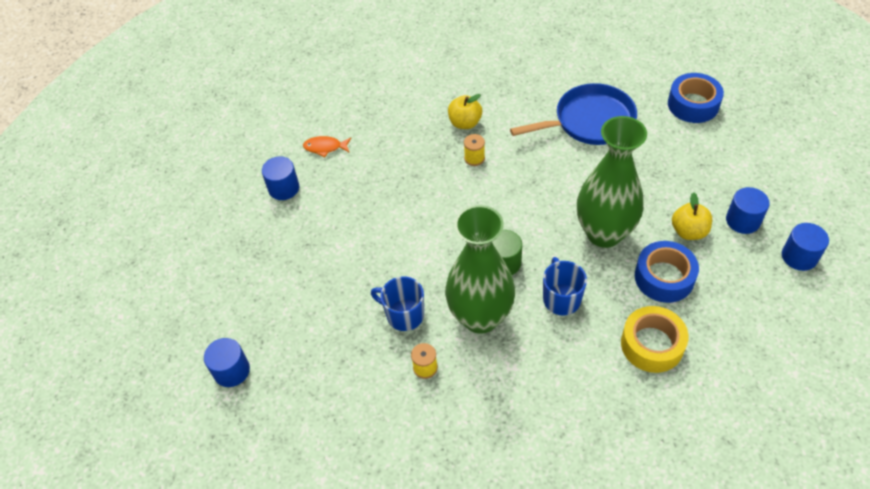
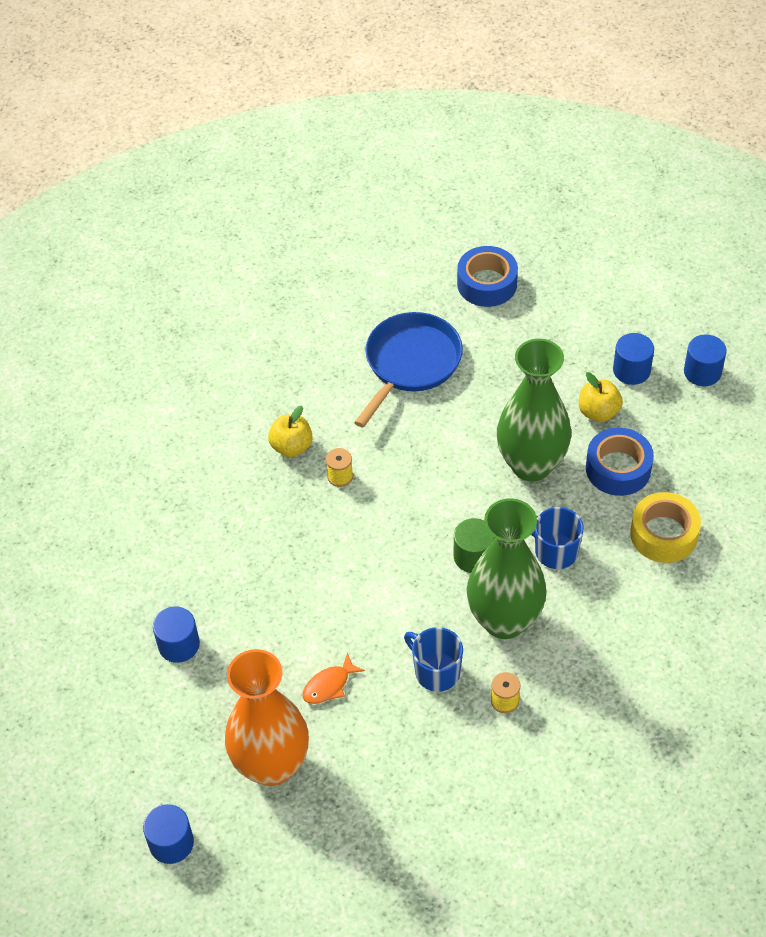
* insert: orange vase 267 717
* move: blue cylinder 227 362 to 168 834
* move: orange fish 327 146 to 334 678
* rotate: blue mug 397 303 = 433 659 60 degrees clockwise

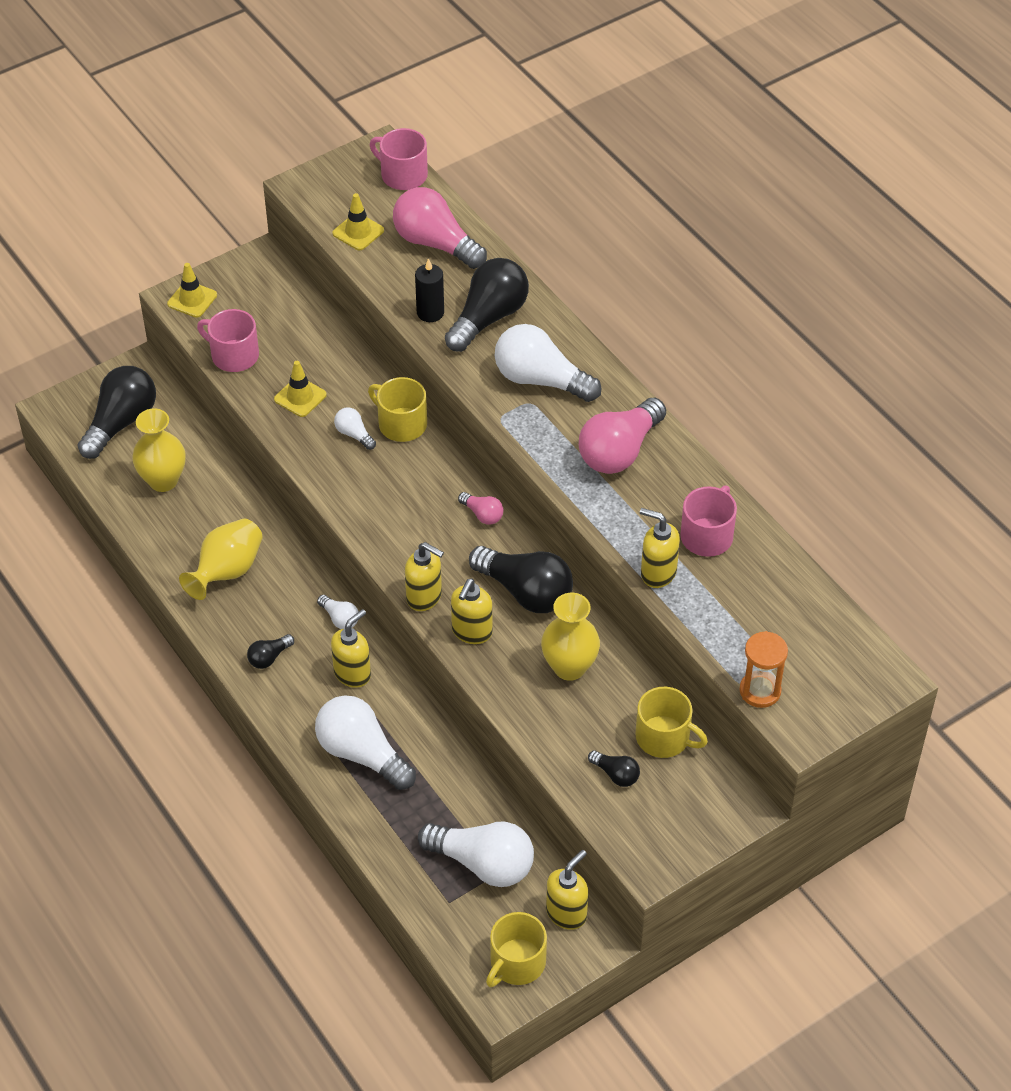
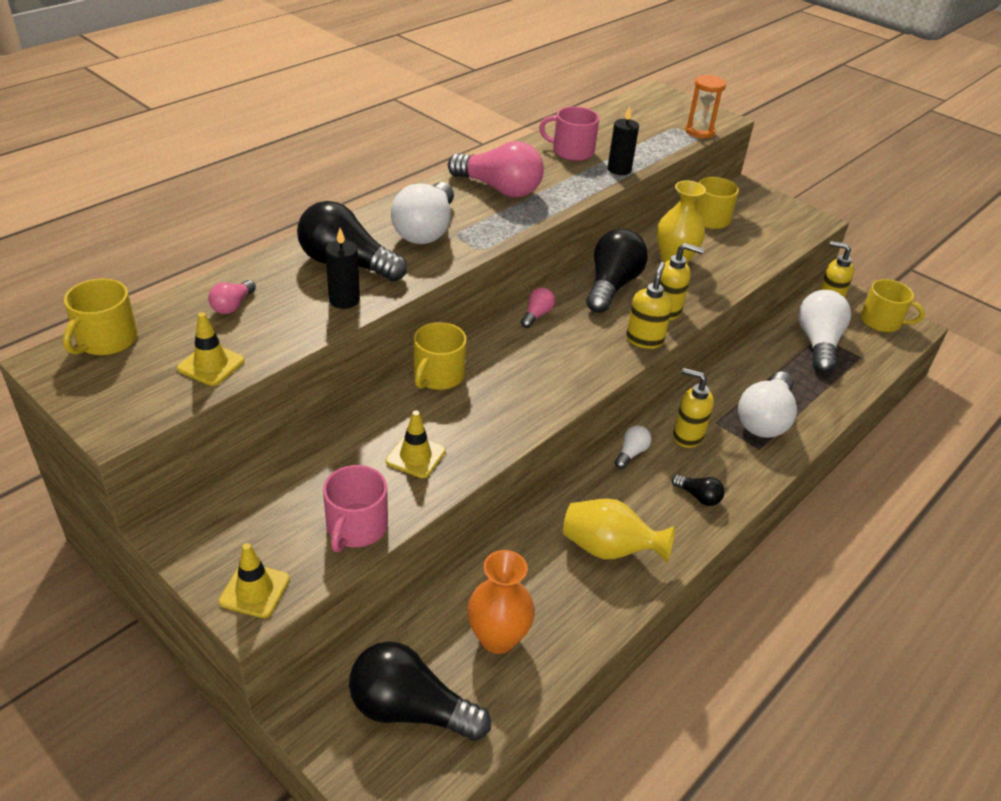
* delete: white light bulb 355 428
* delete: black light bulb 614 768
* replace: yellow soap dispenser 660 548 to black candle 623 140
* recolor: yellow vase 159 450 to orange vase 501 602
* recolor: pink mug 399 159 to yellow mug 100 316
* resize: pink light bulb 440 228 = 232 297 x0.47

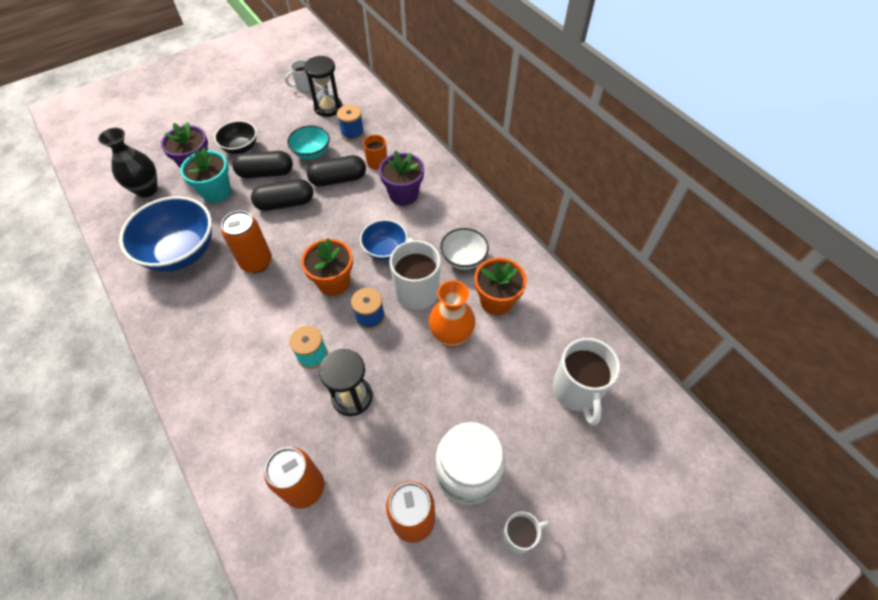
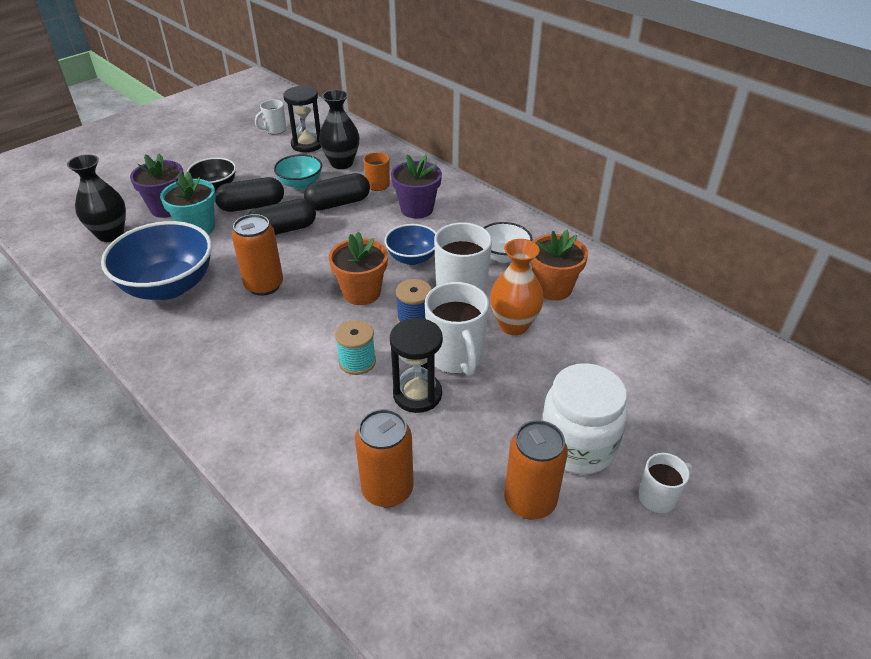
* move: white mug 586 382 to 457 329
* replace: blue spool 350 123 to black vase 339 129

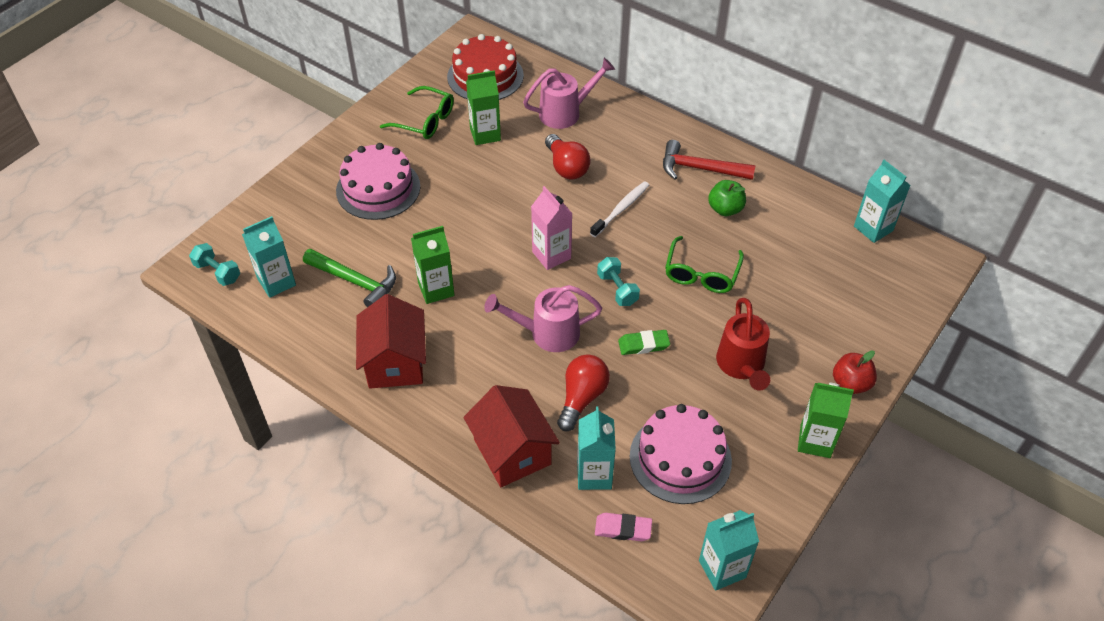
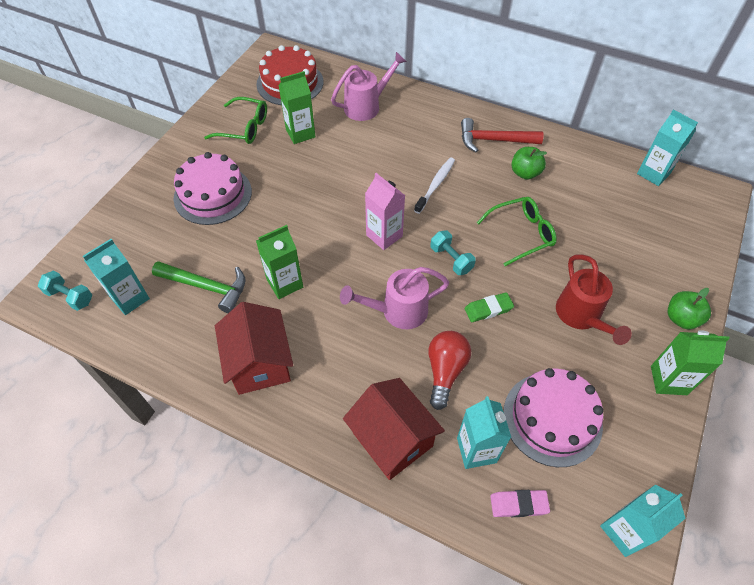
* delete: red light bulb 568 157
* recolor: red apple 855 372 to green apple 689 308
* rotate: green glasses 704 264 = 517 231 120 degrees counterclockwise

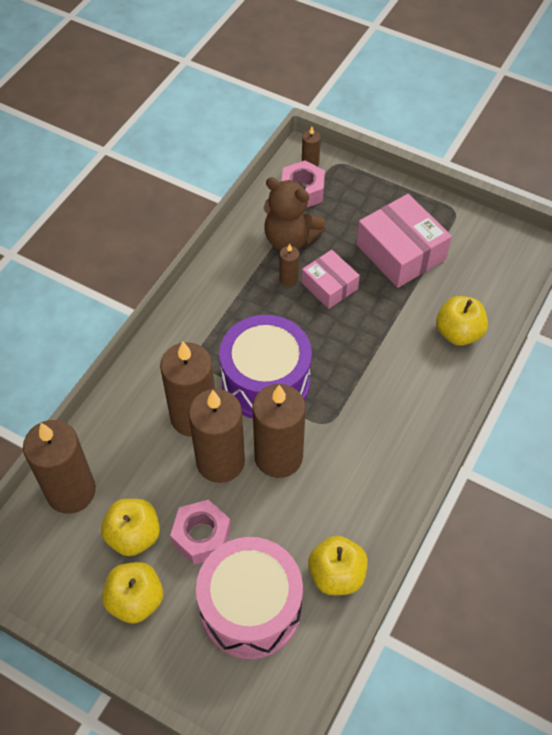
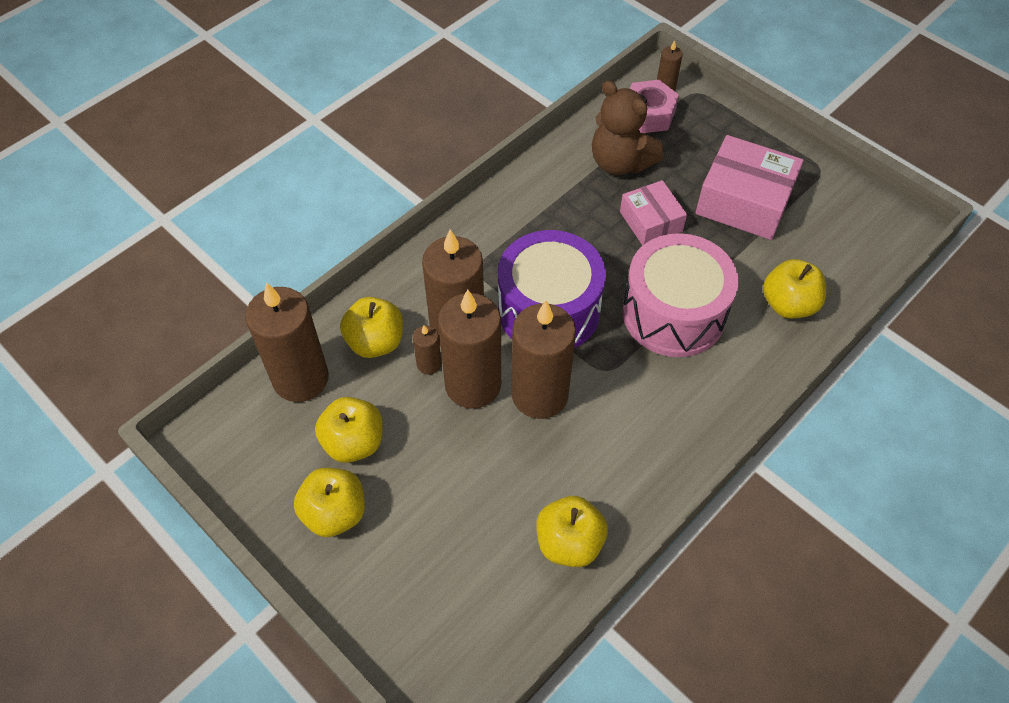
* delete: pink nut 200 532
* insert: yellow apple 371 327
* move: pink drum 249 598 to 680 295
* move: brown candle 289 265 to 427 350
* rotate: pink box 404 241 = 749 187 45 degrees counterclockwise

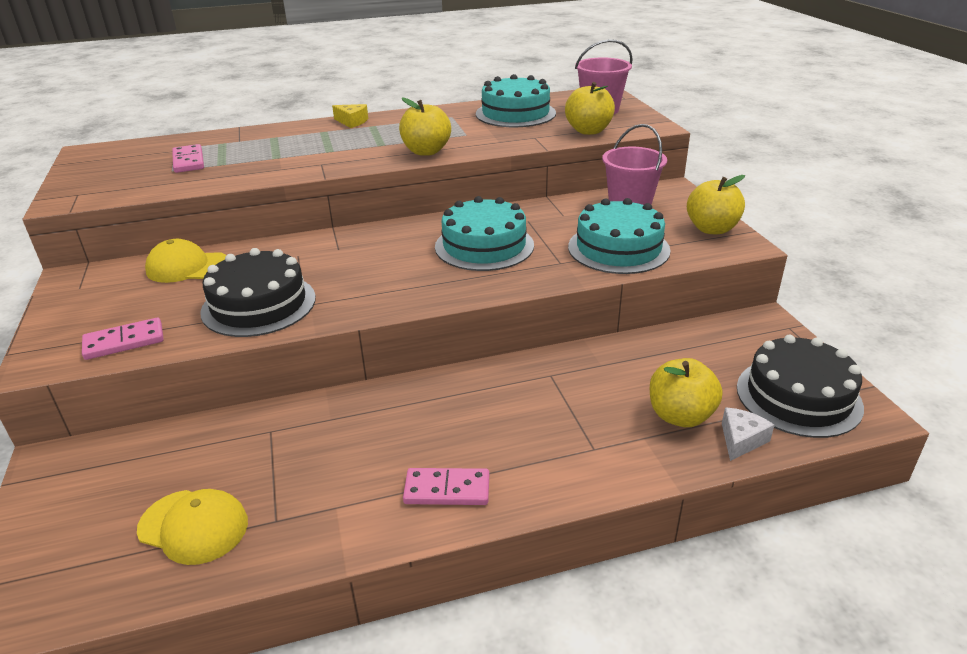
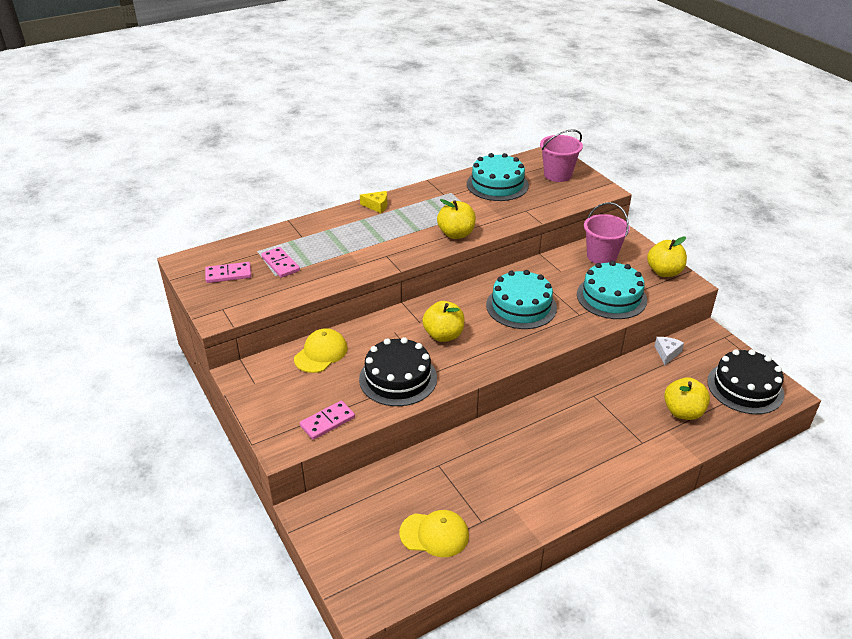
* move: pink domino 446 486 to 228 272
* move: yellow apple 590 108 to 443 321
* move: white cheese 748 434 to 669 351
* rotate: yellow cap 185 261 = 320 350 135 degrees clockwise

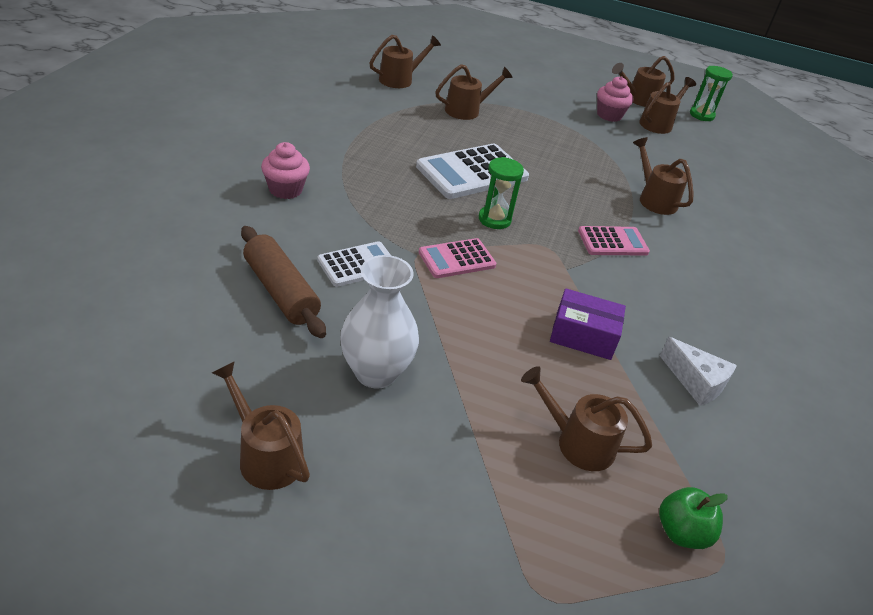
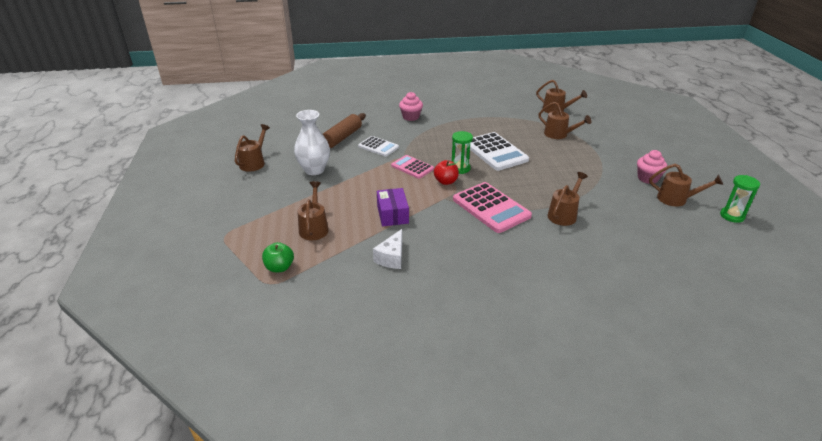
* delete: brown watering can 643 81
* insert: red apple 446 172
* rotate: white calculator 472 171 = 499 151 150 degrees counterclockwise
* resize: pink calculator 614 241 = 492 207 x1.68

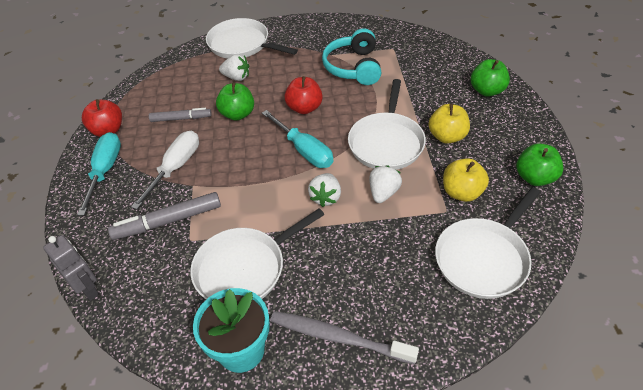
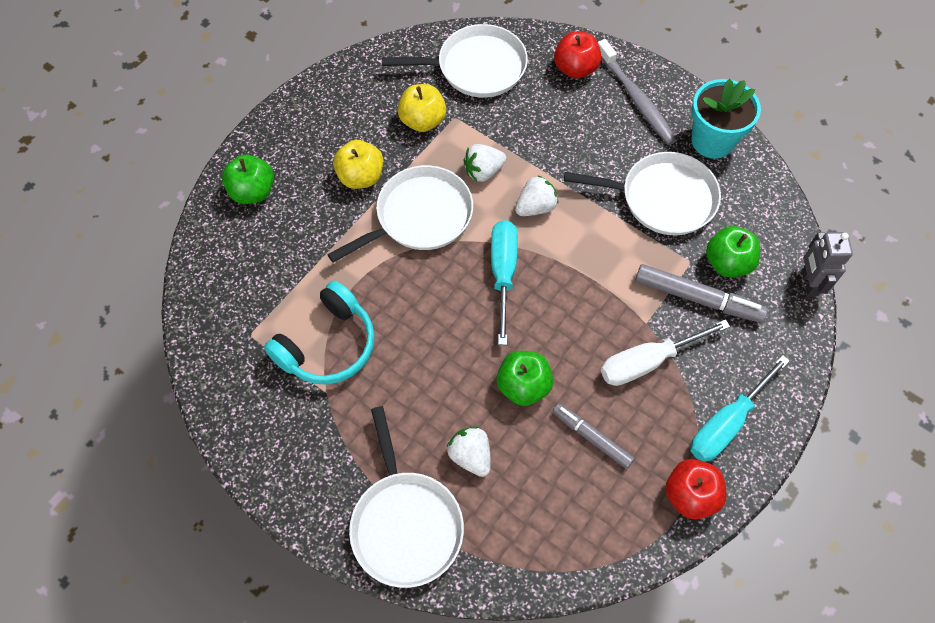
* move: red apple 304 95 to 577 55
* move: green apple 540 164 to 733 251

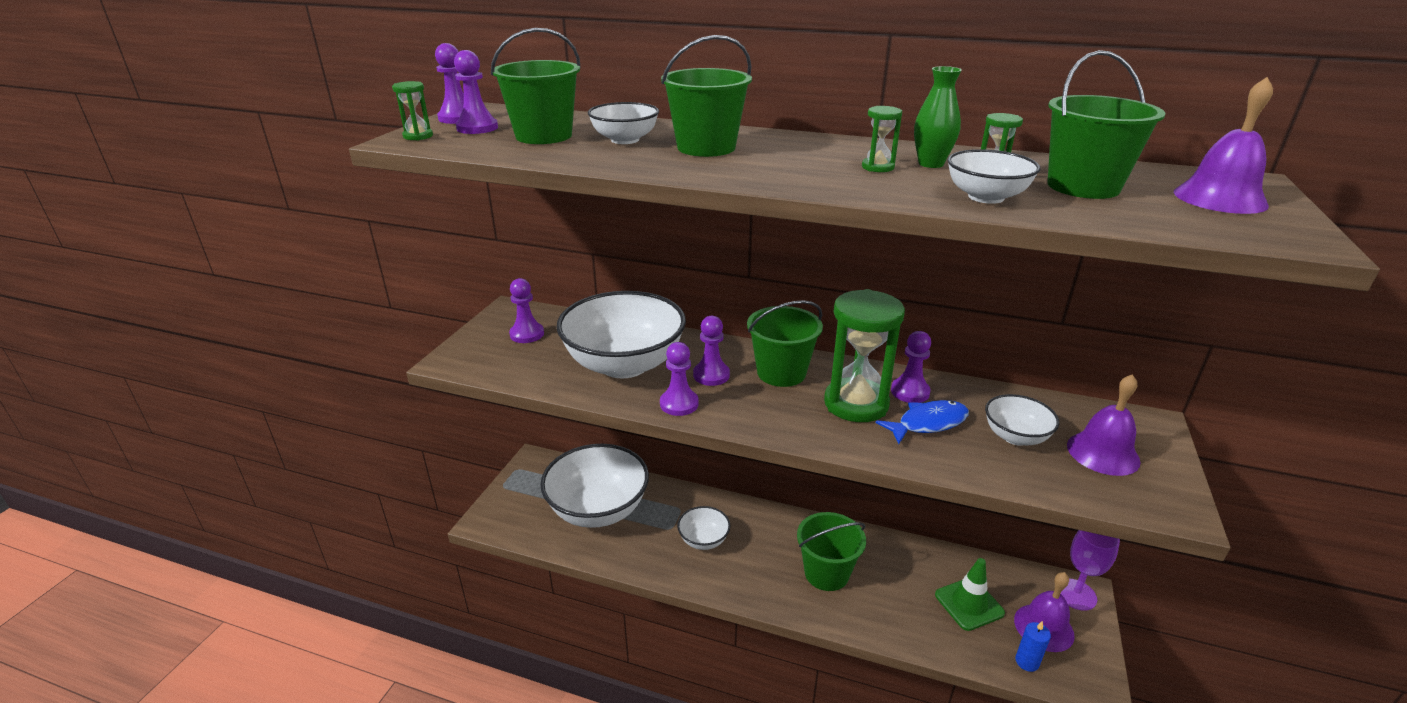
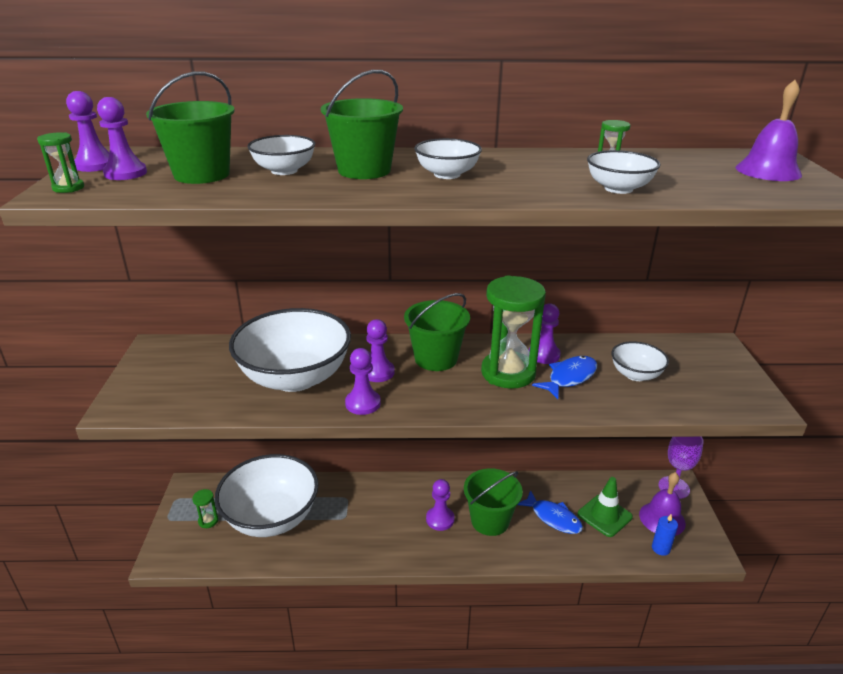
* delete: green vase 938 117
* delete: green bucket 1106 124
* delete: purple bell 1103 425
* insert: blue fish 550 512
* move: purple pawn 526 310 to 440 505
* move: white bowl 703 528 to 448 158
* move: green hourglass 882 139 to 205 508

